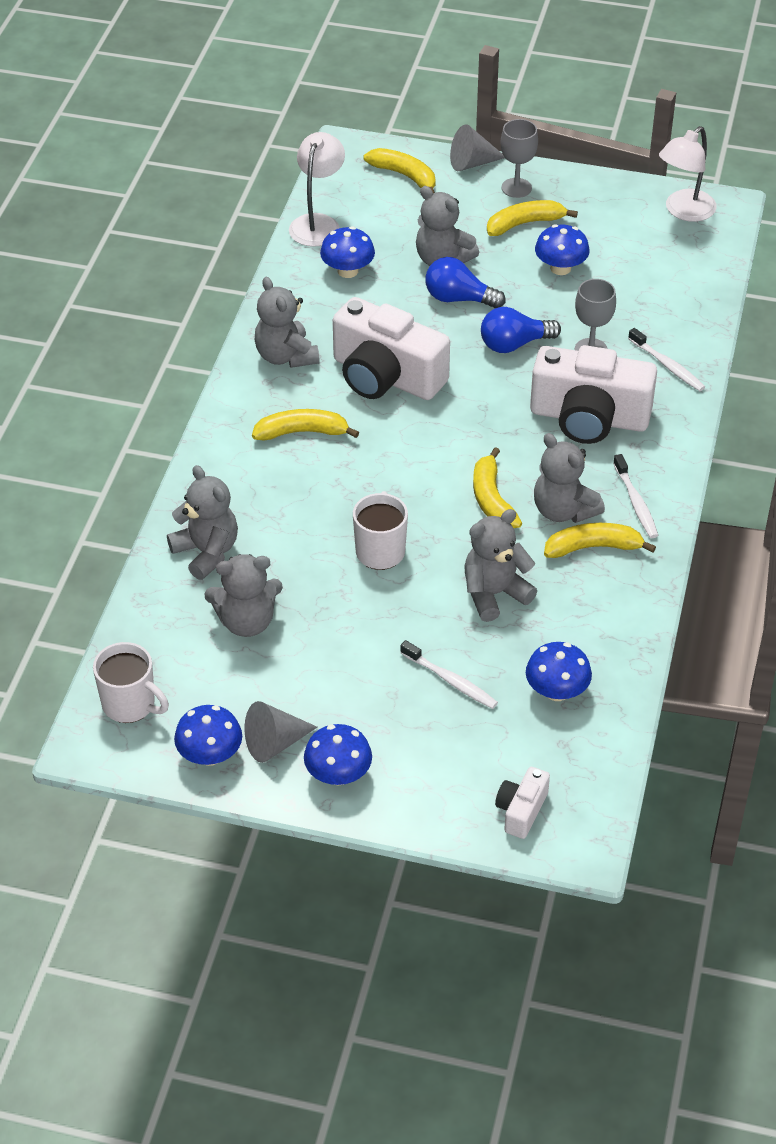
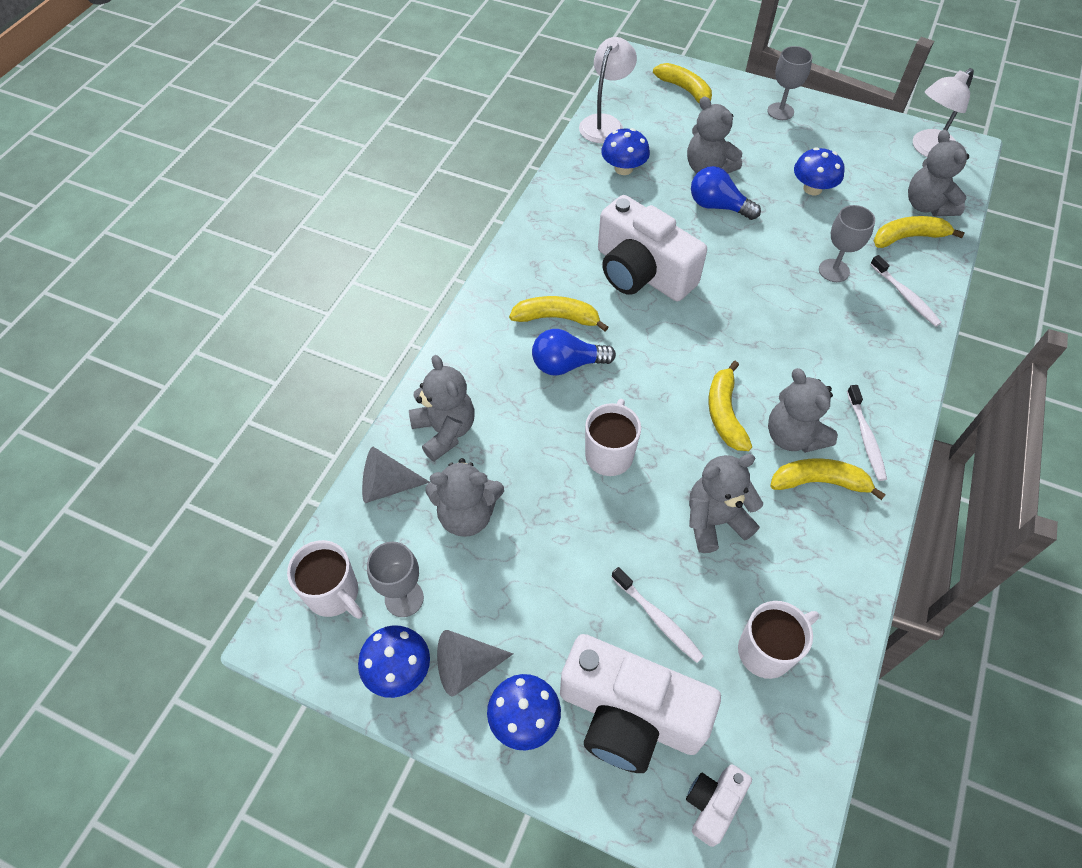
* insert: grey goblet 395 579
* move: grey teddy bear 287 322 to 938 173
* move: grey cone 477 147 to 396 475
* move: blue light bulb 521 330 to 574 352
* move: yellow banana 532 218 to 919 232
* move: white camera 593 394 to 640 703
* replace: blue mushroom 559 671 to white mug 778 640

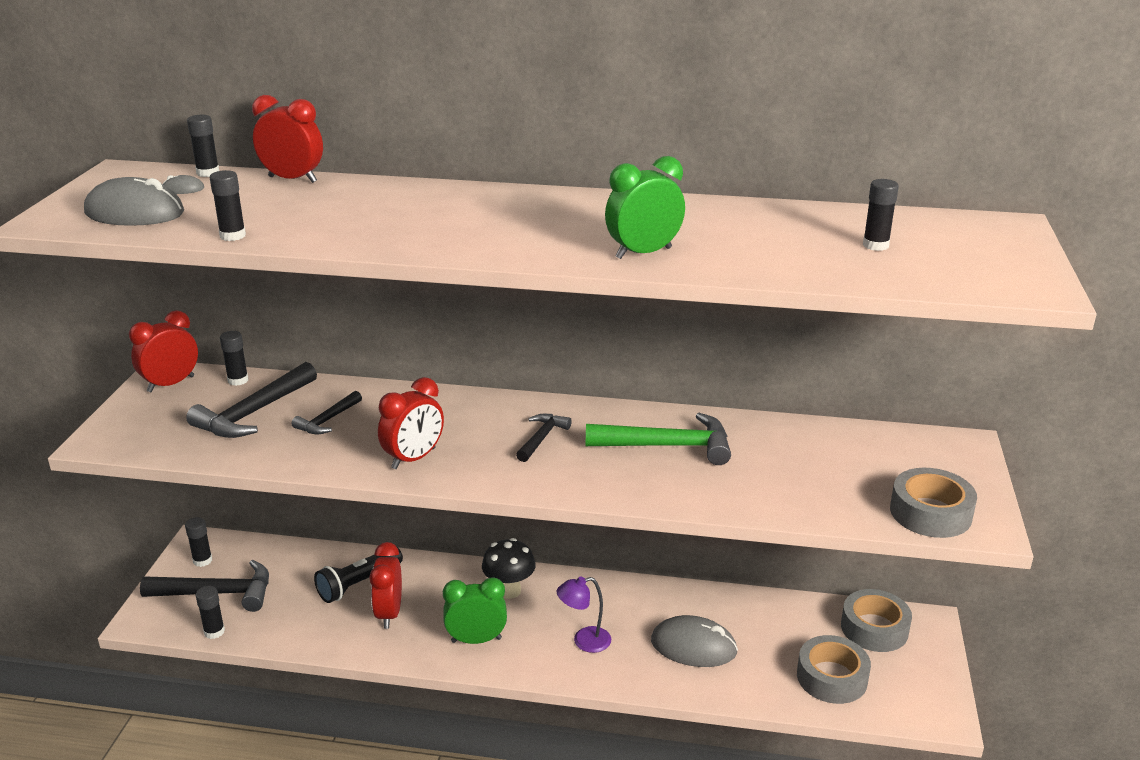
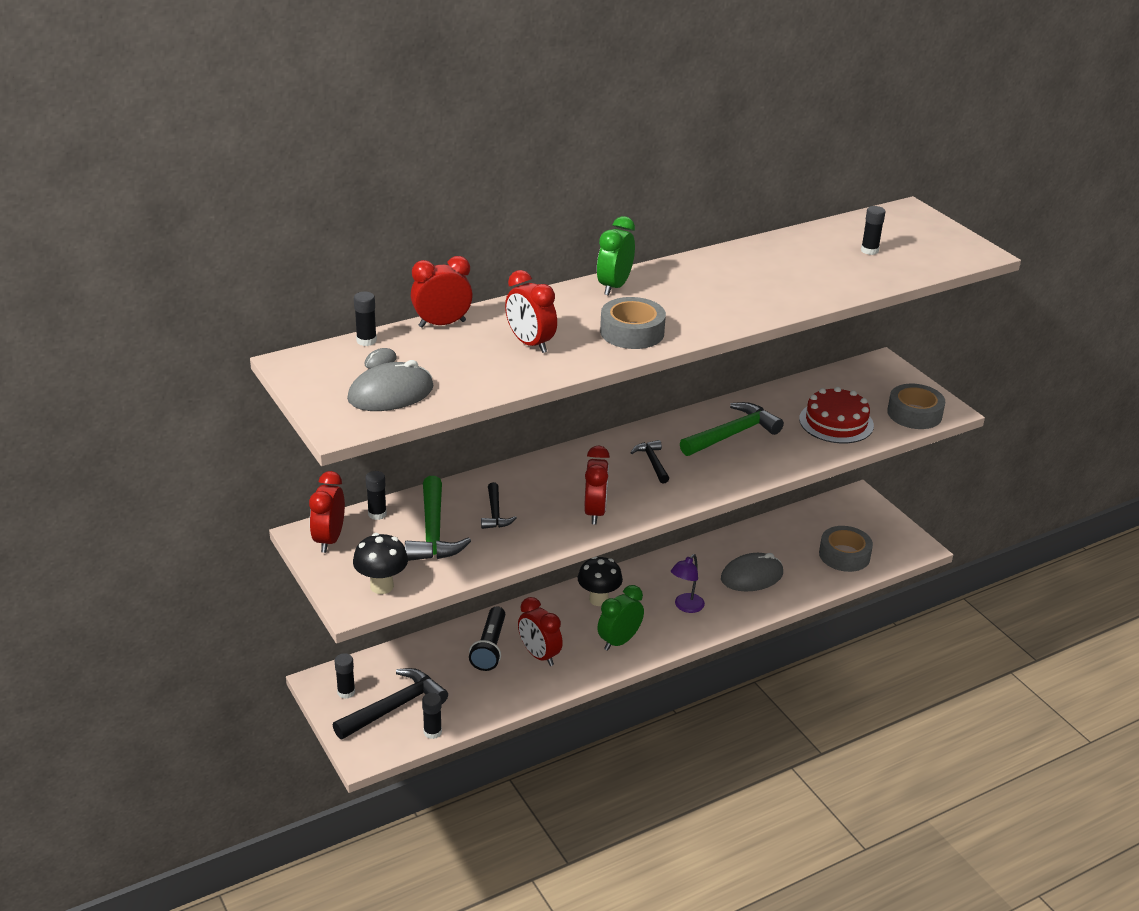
* delete: black glue stick 228 205
* insert: black mushroom 380 563
* insert: red clock 531 311
* insert: red cake 836 415
* move: green clock 645 207 to 616 256
* move: grey tape 876 620 to 633 323
* recolor: black hammer 251 400 to green hammer 438 518

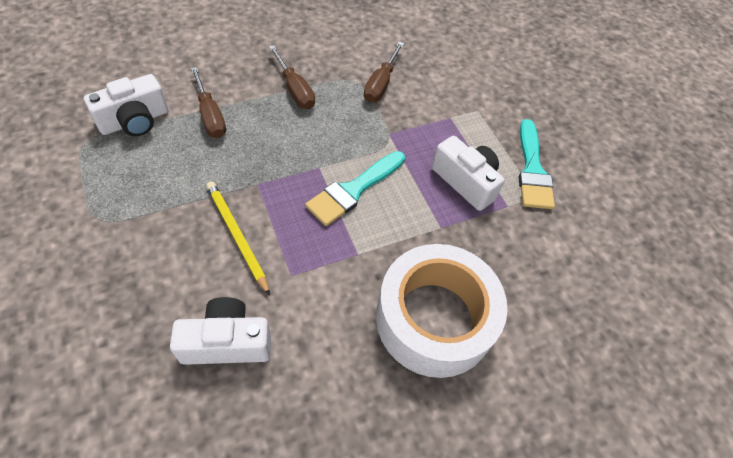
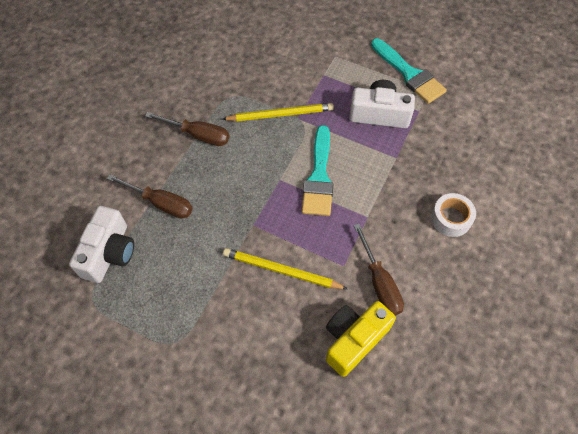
* insert: yellow pencil 278 112
* move: brown screwdriver 384 72 to 378 270
* recolor: white camera 220 331 to yellow camera 361 339
* resize: white tape 442 311 = 453 215 x0.43

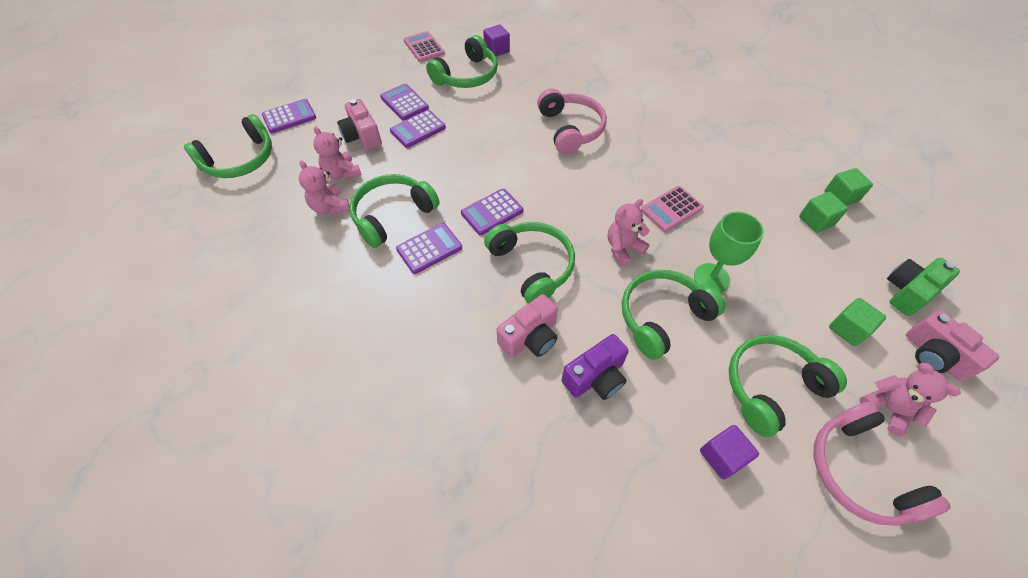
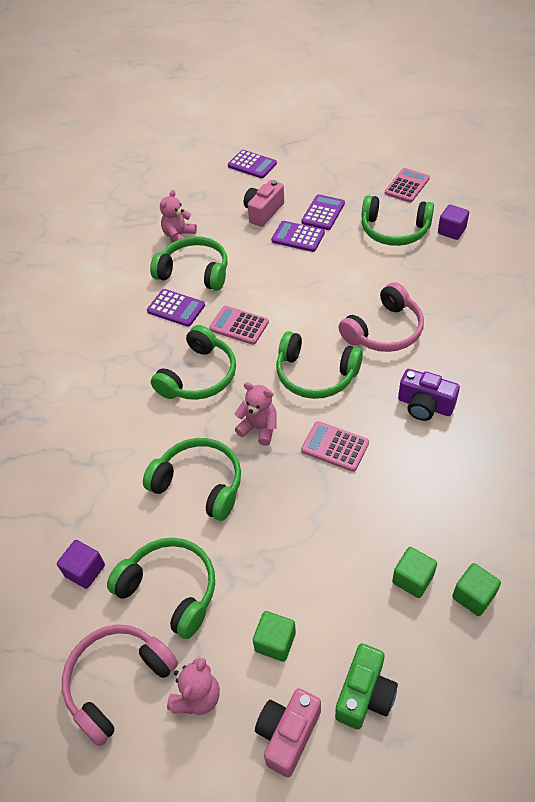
* delete: pink teddy bear 337 153
* delete: pink camera 527 325
* delete: green goblet 729 252
* move: green headphones 228 146 to 319 365
* move: purple camera 595 367 to 429 395
* recolor: purple calculator 492 212 to pink calculator 239 325
* rotate: green camera 923 287 = 366 686 90 degrees clockwise

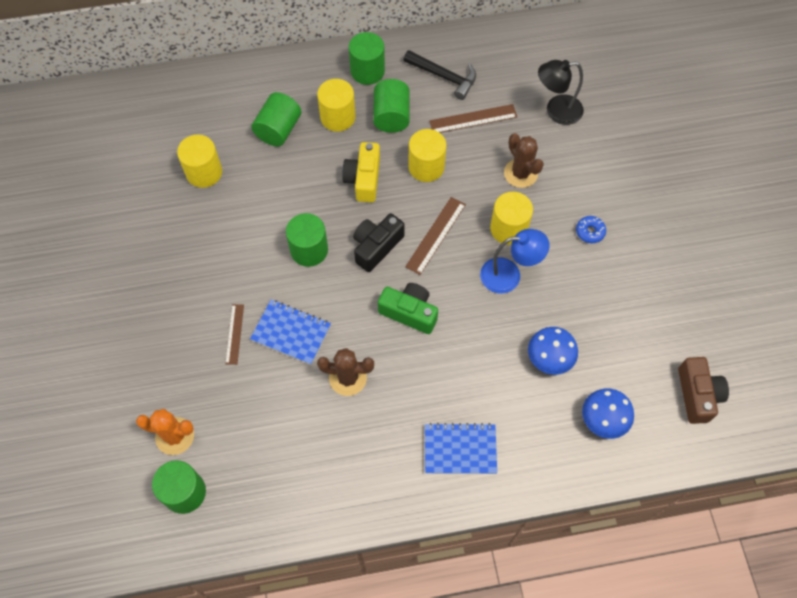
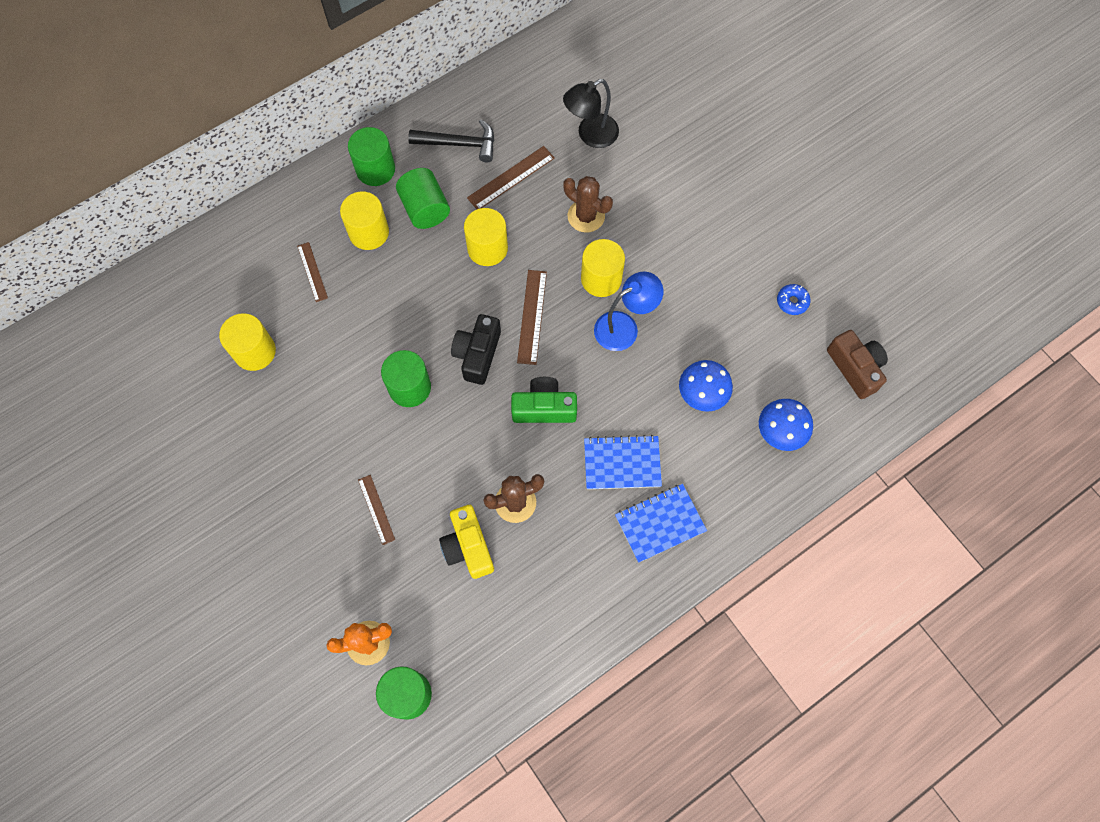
* move: blue notebook 290 332 to 623 462
* move: yellow camera 361 172 to 466 542
* move: blue donut 591 229 to 794 299
* replace: green cylinder 276 119 to brown ruler 312 272

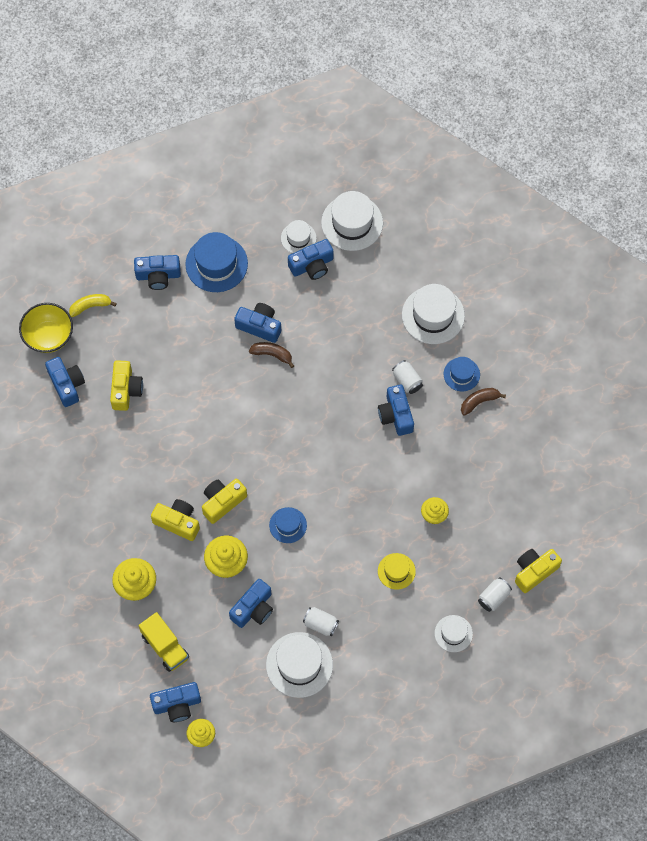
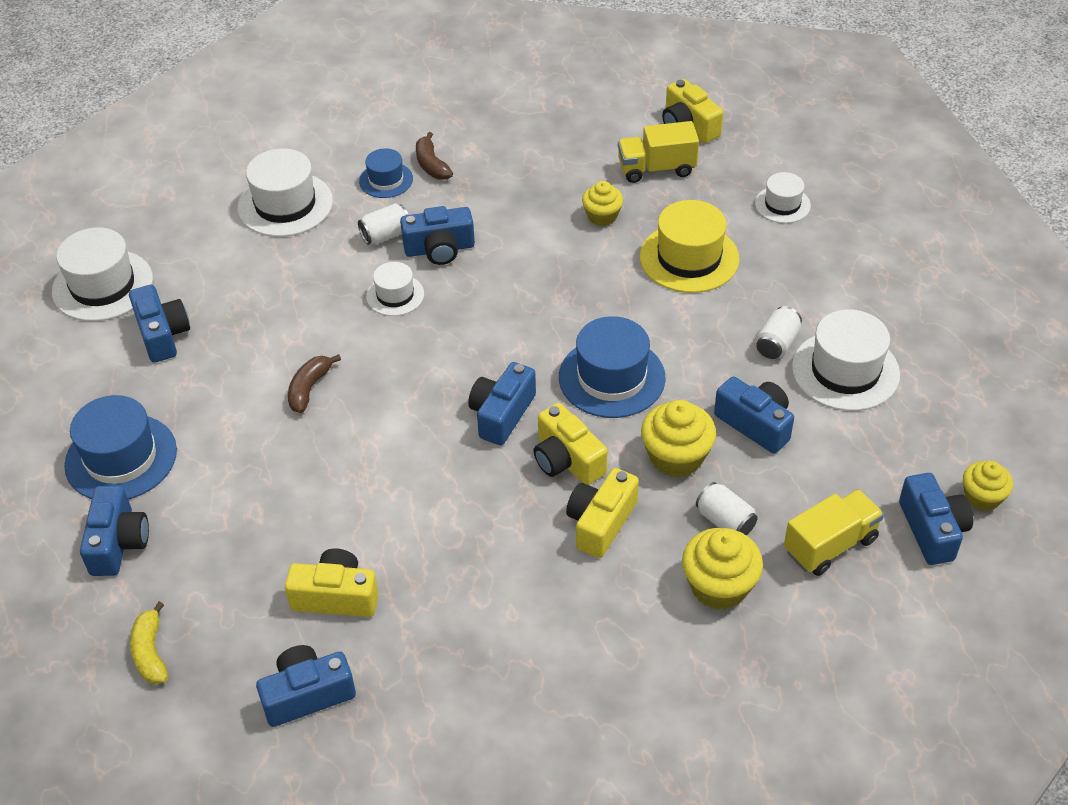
* delete: yellow bowl 46 328
* insert: yellow truck 658 152
* move: blue camera 257 323 to 502 403
* move: white hat 299 236 to 395 289
* move: white can 495 594 to 726 509
* resize: blue hat 288 525 = 612 367 x1.74
* resize: yellow hat 397 571 = 689 246 x1.74

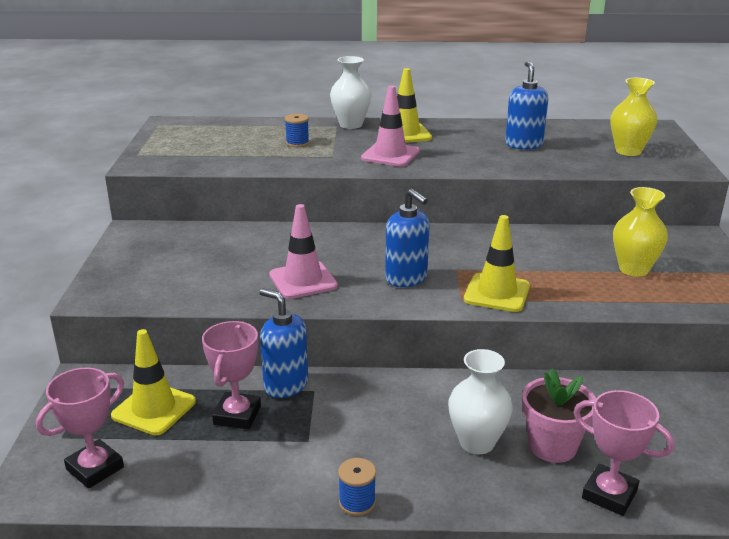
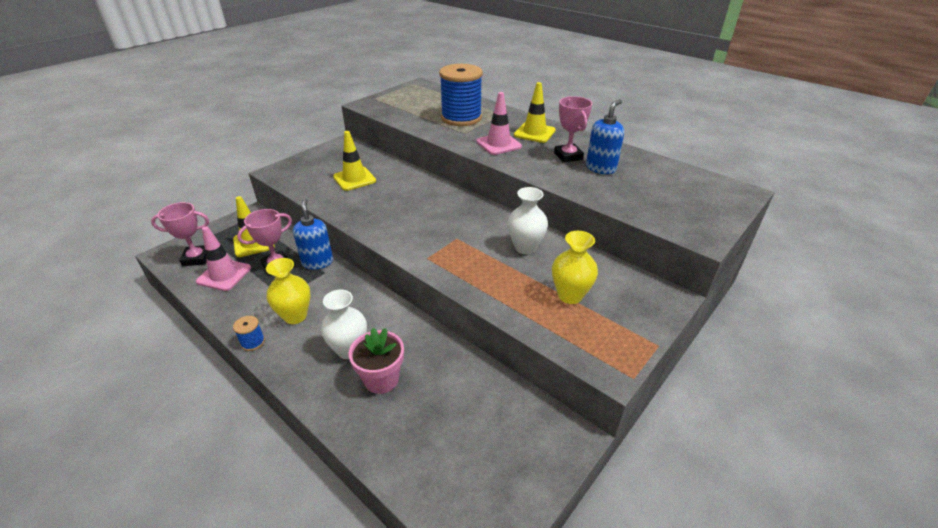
* delete: blue soap dispenser 407 238
* move: pink traffic cone 303 251 to 223 258
* move: white vase 351 92 to 528 220
* move: yellow traffic cone 497 263 to 354 161
* move: pink trophy 624 453 to 573 129
* move: yellow vase 633 117 to 288 291
* resize: blue spool 297 130 = 461 95 x2.49

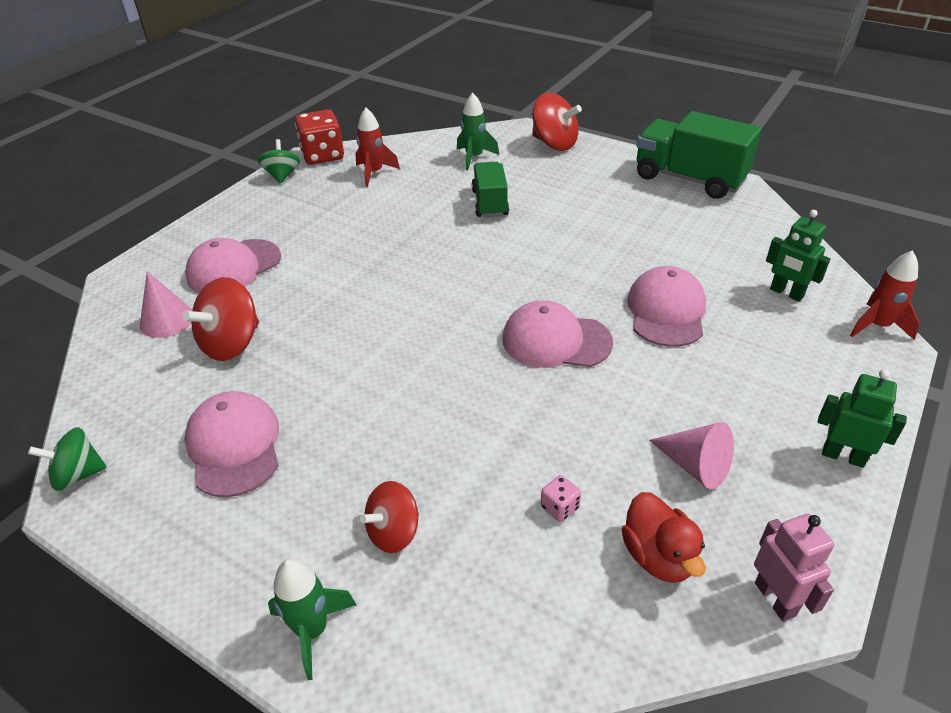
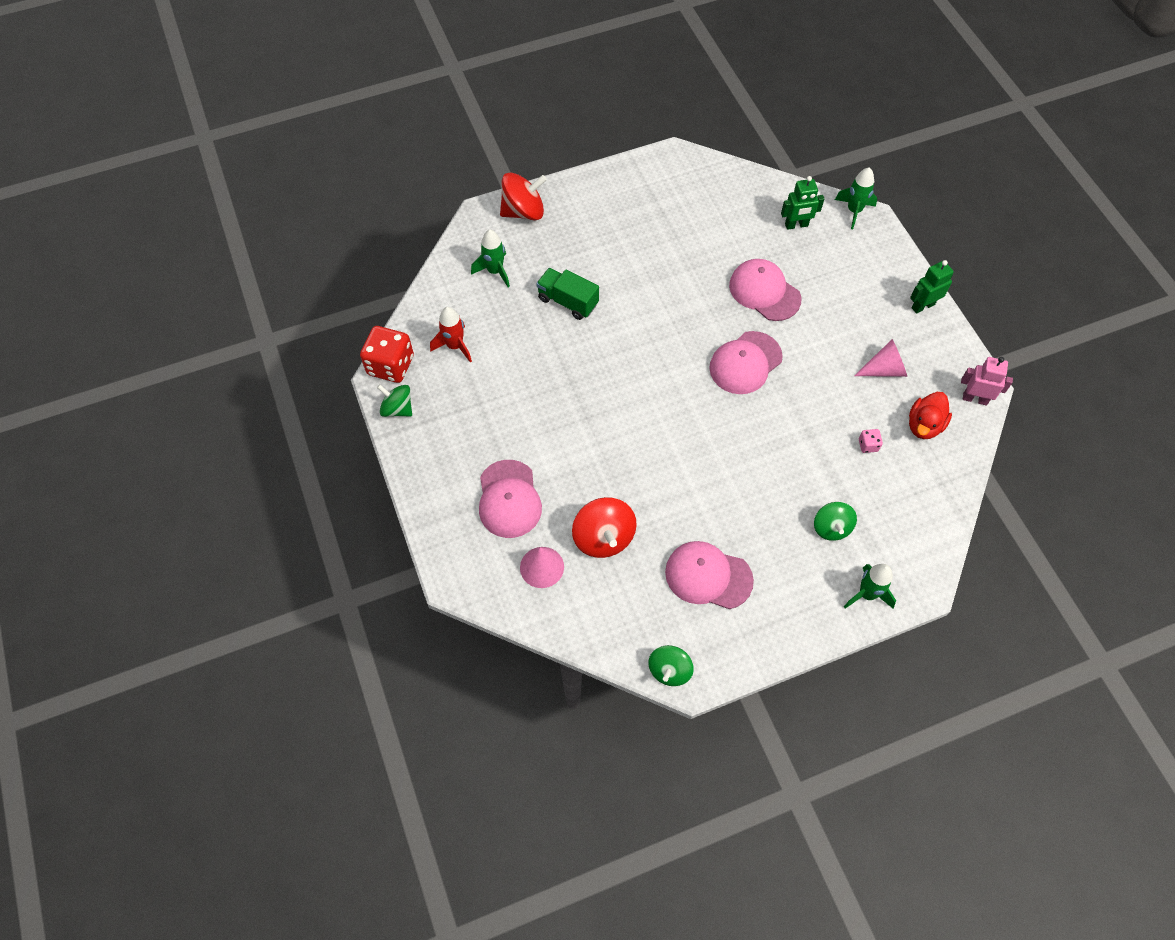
* delete: green truck 698 155
* recolor: red spinning top 389 517 to green spinning top 835 521
* recolor: red rocket 885 295 to green rocket 856 198
* rotate: red duck 664 537 = 930 415 105 degrees clockwise

